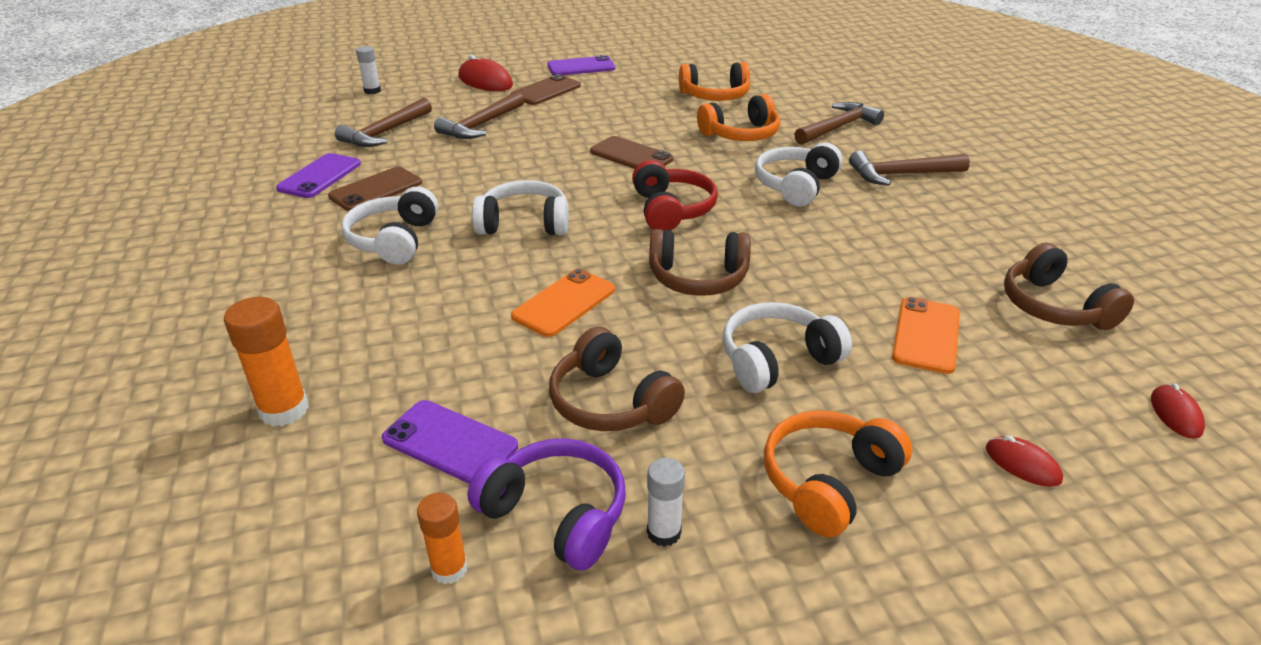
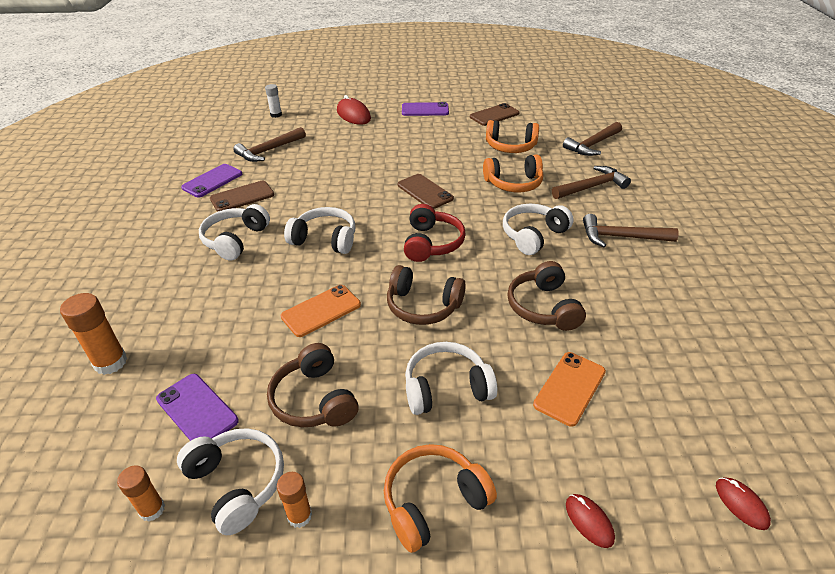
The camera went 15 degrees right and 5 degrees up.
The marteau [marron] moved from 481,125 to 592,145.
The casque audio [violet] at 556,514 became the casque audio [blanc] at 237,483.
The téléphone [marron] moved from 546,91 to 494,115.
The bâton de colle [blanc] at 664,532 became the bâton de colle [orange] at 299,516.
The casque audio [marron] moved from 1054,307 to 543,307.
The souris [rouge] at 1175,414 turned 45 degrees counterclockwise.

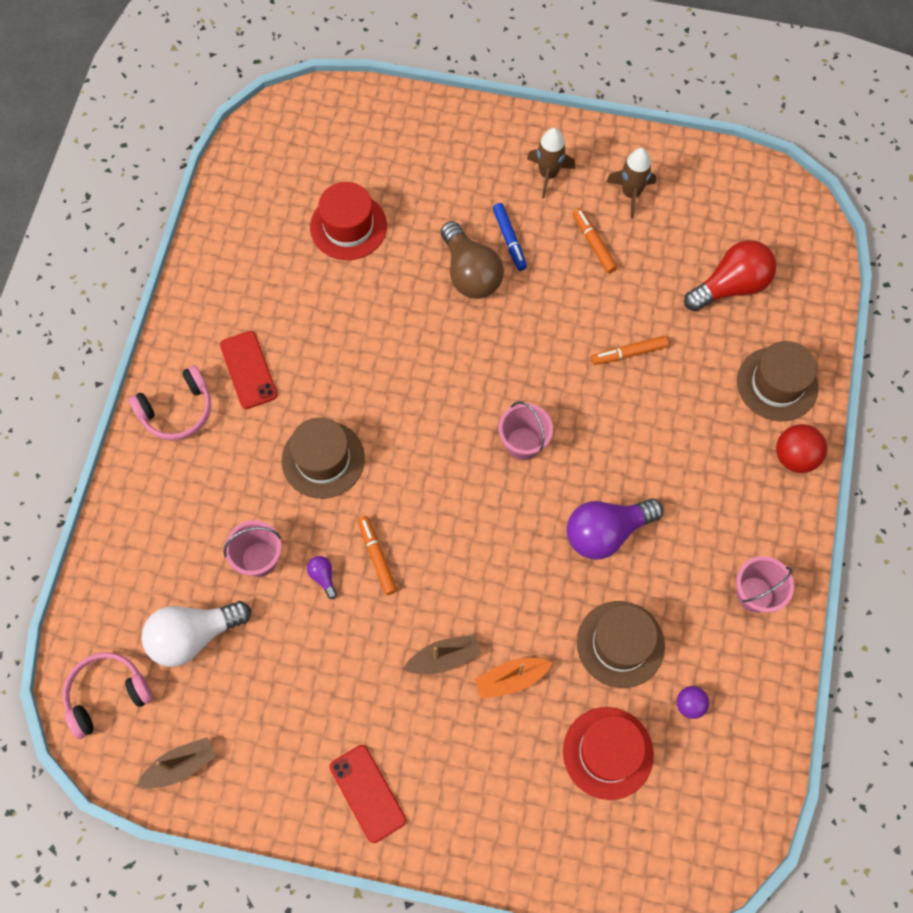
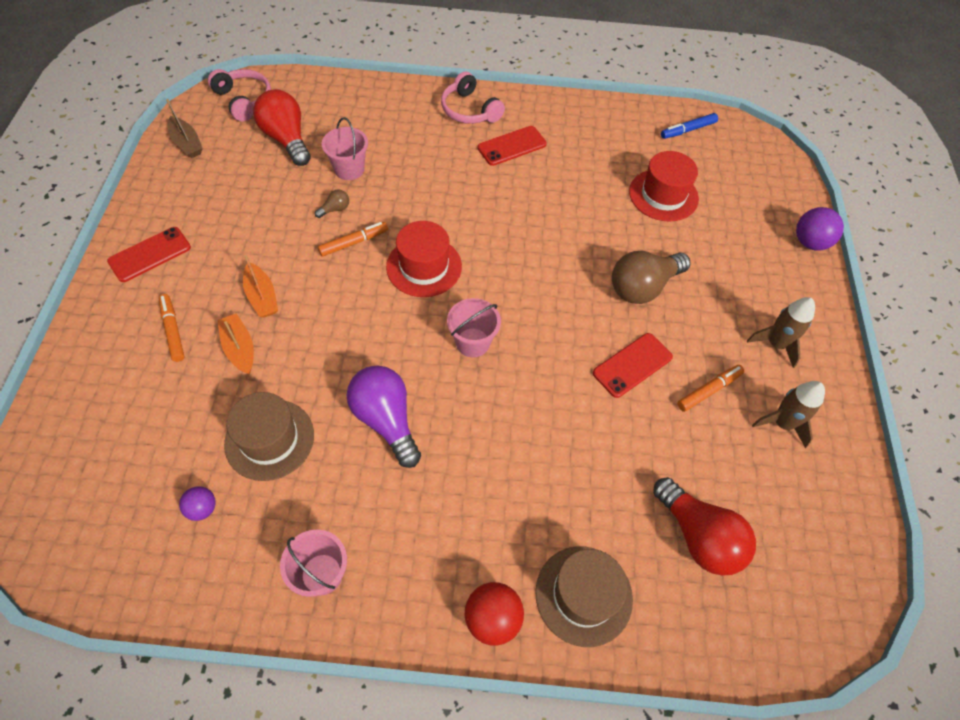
The camera went 80 degrees right and 10 degrees down.
The ampoule [blanc] at 194,635 became the ampoule [rouge] at 287,139.
The chapeau [marron] at 323,459 disappeared.
The ampoule [violet] at 323,577 became the ampoule [marron] at 335,209.
The bateau [marron] at 444,658 became the bateau [orange] at 262,297.
The feutre [bleu] moved from 509,240 to 688,130.
The chapeau [rouge] moved from 608,753 to 424,266.
The feutre [orange] moved from 629,353 to 173,330.
The téléphone [rouge] at 632,365 appeared.
The balle [violet] at 810,242 appeared.

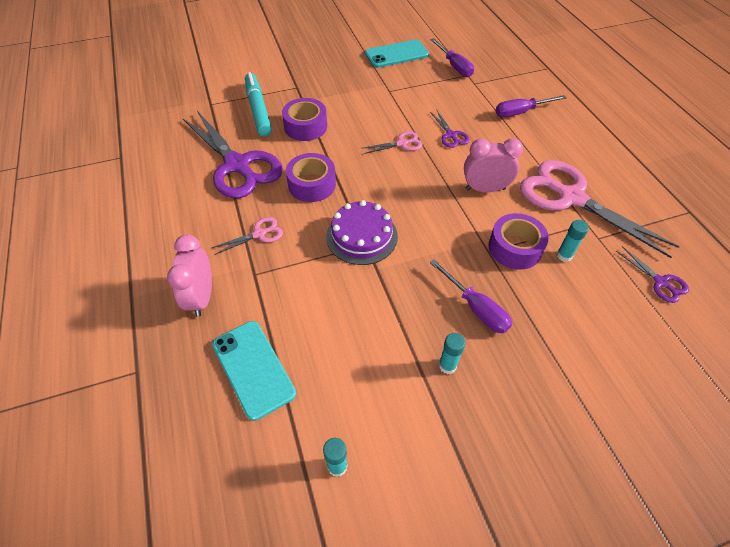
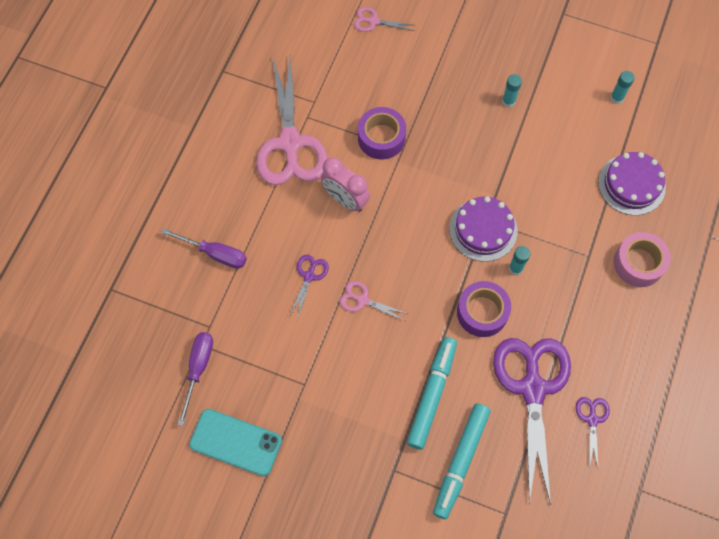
The camera went 140 degrees left and 15 degrees up.
The réveil [rose] at 202,297 was replaced by the ruban adhésif [rose] at 638,263.
The ciseaux [rose] moved from 259,234 to 373,21.
The téléphone [turquoise] at 253,369 was replaced by the gâteau [violet] at 631,184.
The ruban adhésif [violet] at 305,127 was replaced by the feutre [turquoise] at 432,394.
The tournevis [violet] at 476,308 disappeared.
The bâton de colle [turquoise] moved from 564,255 to 515,268.
The ciseaux [violet] moved from 660,282 to 592,420.

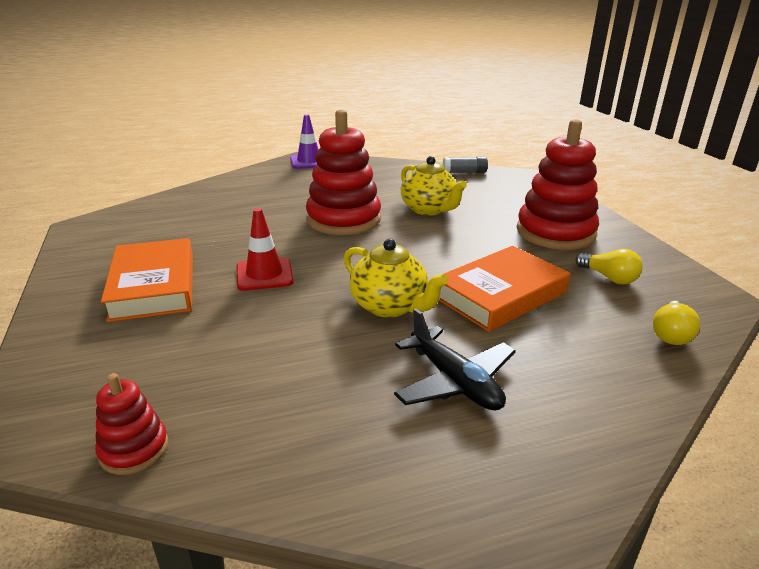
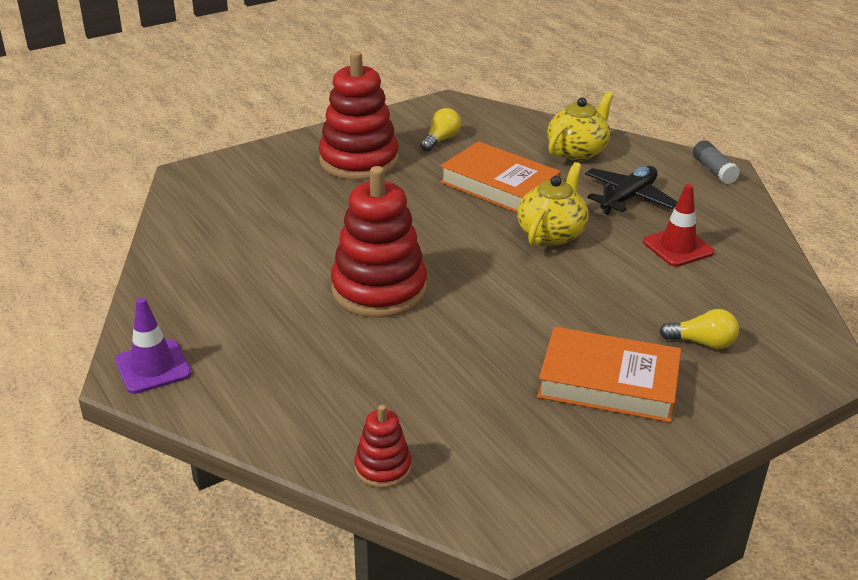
The camera went 105 degrees left and 5 degrees up.
The jouet à empiler [rouge] moved from 134,449 to 383,468.
The livre [orange] at 153,286 turned 45 degrees clockwise.
The cône de chantier [rouge] moved from 264,274 to 678,247.
The théière [jaune] moved from 429,209 to 577,151.
The bâton de colle [gris] moved from 464,172 to 713,170.
The ampoule [jaune] moved from 671,334 to 702,343.

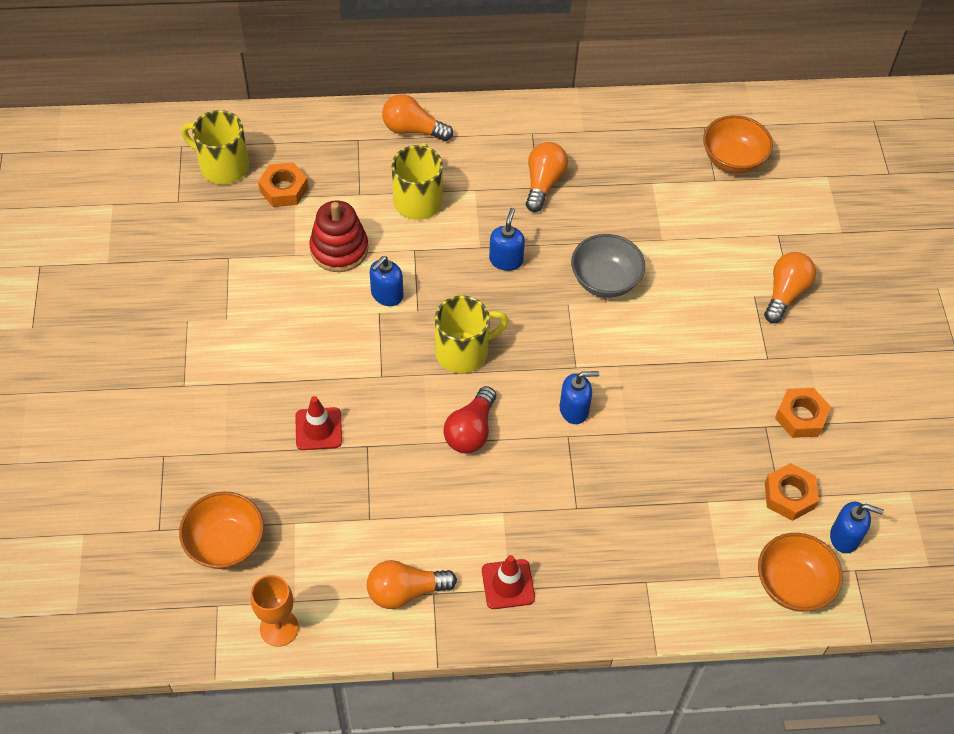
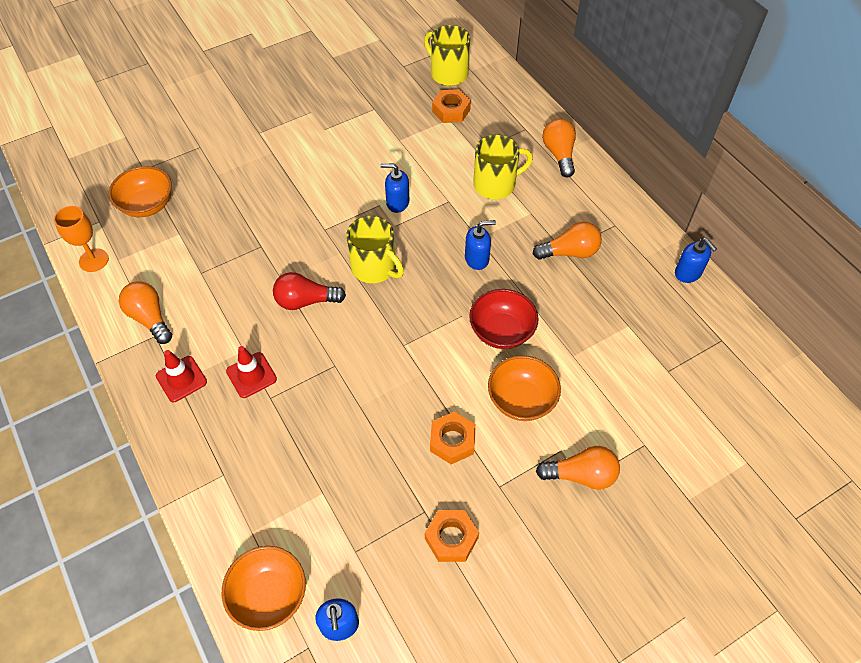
The camera went 65 degrees right and 0 degrees up.
The tasse [jaune] at 222,166 turned 45 degrees counterclockwise.
The cône de chantier [rouge] moved from 318,429 to 251,375.
The jouet à empiler [rouge] at 339,249 disappeared.
The distributeur de savon [bleu] moved from 574,409 to 688,273.
The bol [gris] at 605,280 became the bol [rouge] at 501,331.
The bol [orange] moved from 733,159 to 521,400.
The écrou [orange] moved from 789,495 to 452,441.

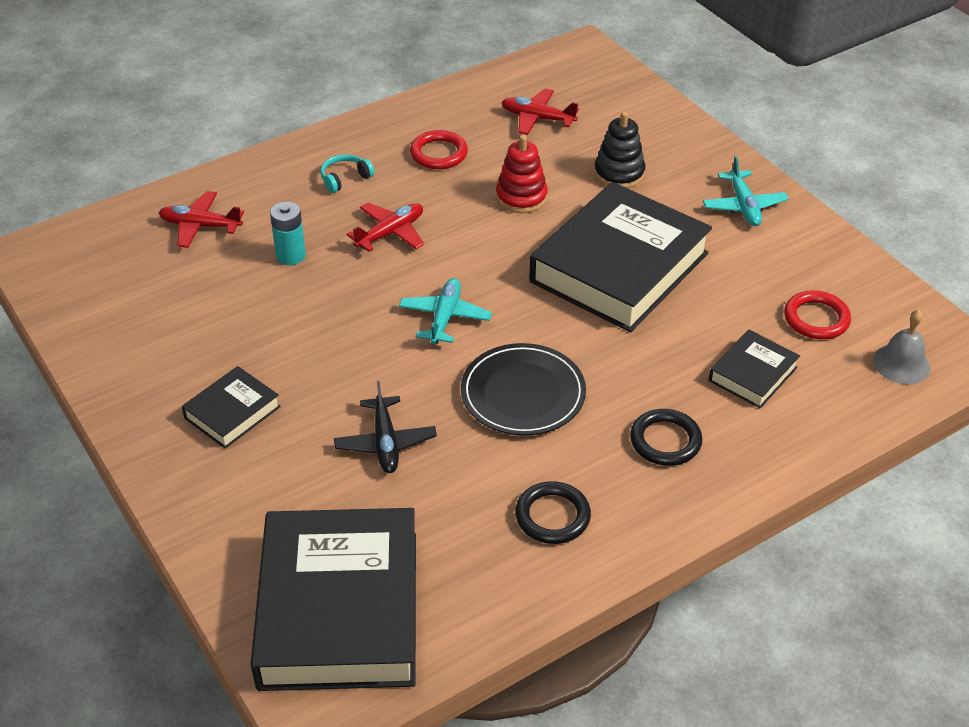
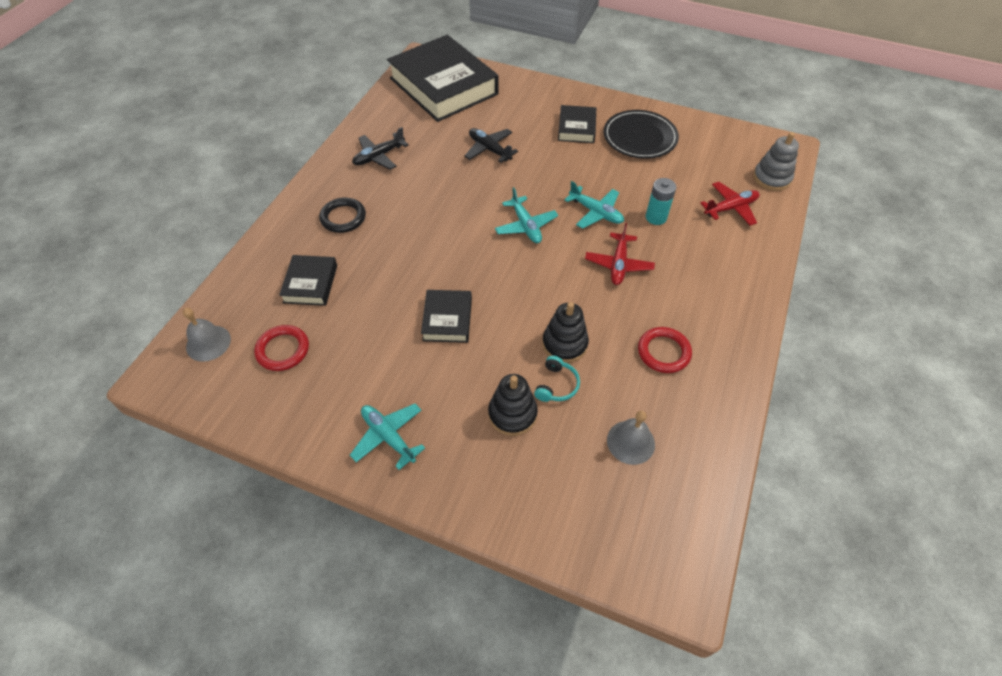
The camera went 145 degrees right and 10 degrees up.
The casque audio [turquoise] moved from 345,178 to 556,385.
The assiette [noir] moved from 523,393 to 640,137.
The jouet à empiler [rouge] at 521,197 became the jouet à empiler [noir] at 564,344.
The avion [rouge] at 537,118 was replaced by the cloche [gris] at 630,442.
The anneau [noir] at 552,516 was replaced by the avion [noir] at 379,156.
The livre [noir] at 619,267 changed to 0.46 times the size.
The avion [turquoise] at 596,212 appeared.
The jouet à empiler [gris] at 771,178 appeared.

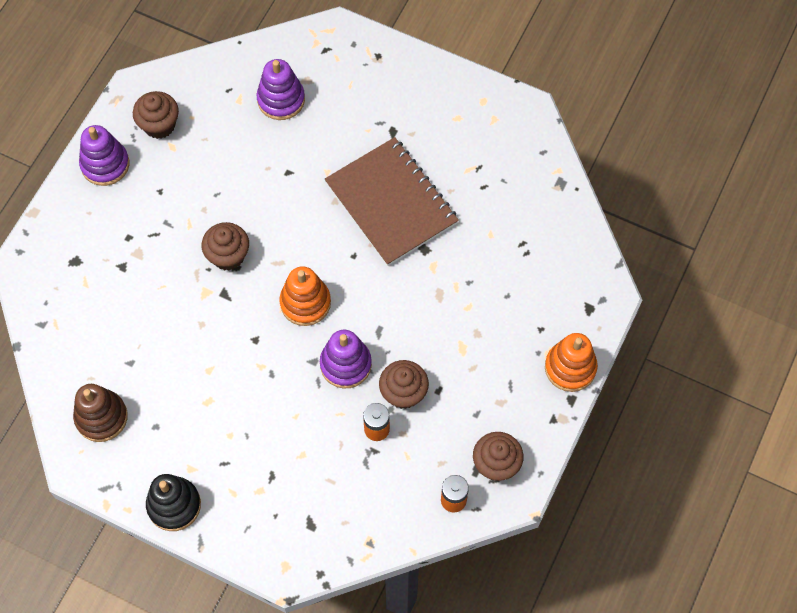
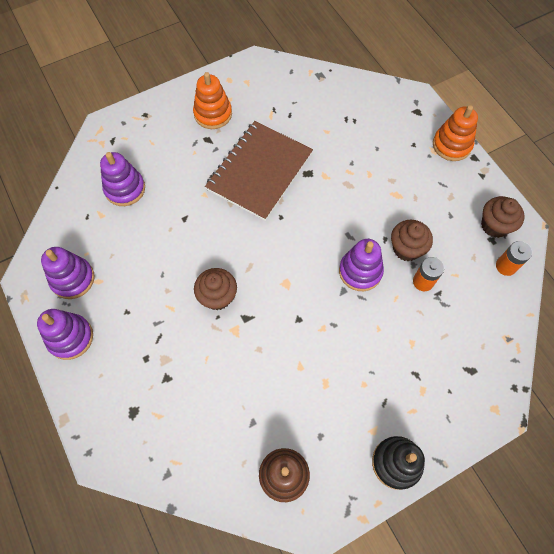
The camera went 55 degrees left and 0 degrees up.
The muffin [marron] at 159,125 was replaced by the jouet à empiler [violet] at 73,279.
The jouet à empiler [orange] moved from 305,303 to 213,114.
The carnet [marron] at 391,203 turned 60 degrees counterclockwise.

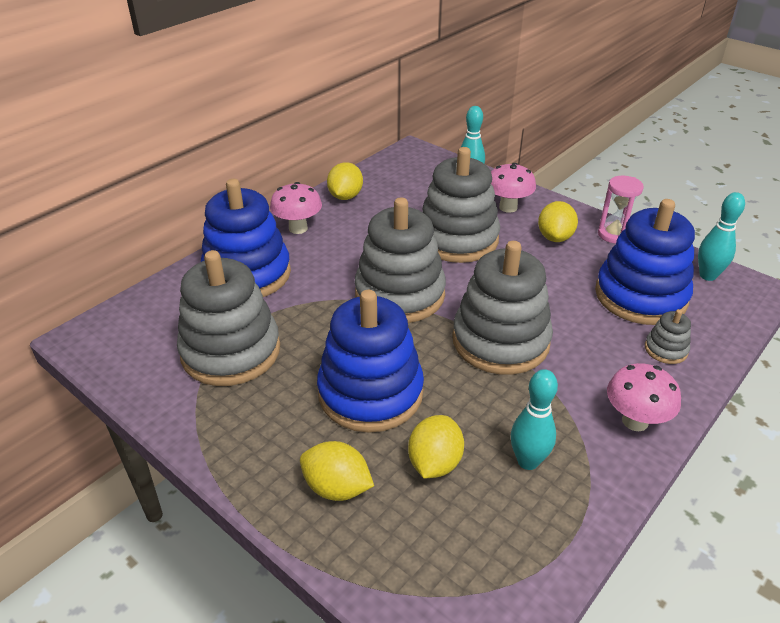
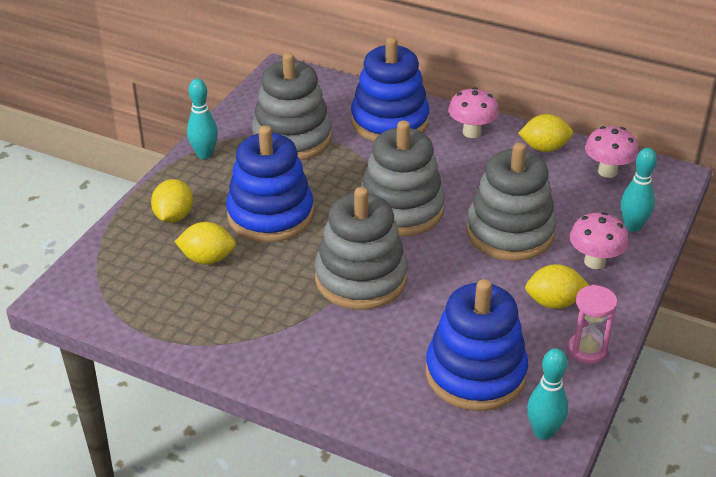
The camera went 75 degrees right and 0 degrees up.
The quille [turquoise] moved from 528,461 to 204,154.
The champignon [rose] moved from 635,421 to 607,171.
The jouet à empiler [gris] at 666,349 disappeared.

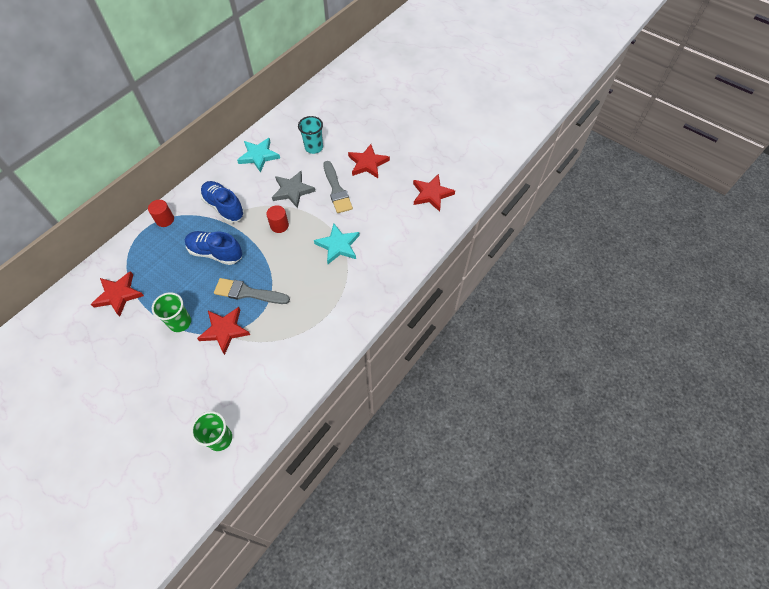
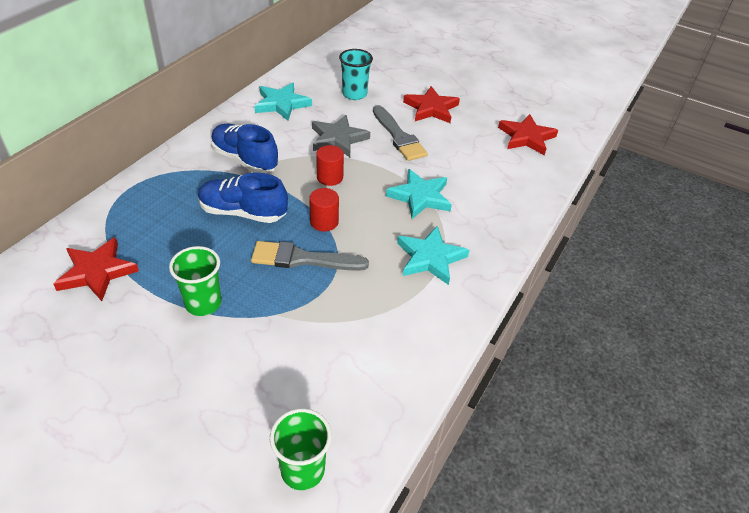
The camera went 10 degrees left and 15 degrees down.
The cylindre [rouge] moved from 165,220 to 324,222.
The étoile [rouge] at 224,330 disappeared.
The étoile [turquoise] at 430,258 appeared.

